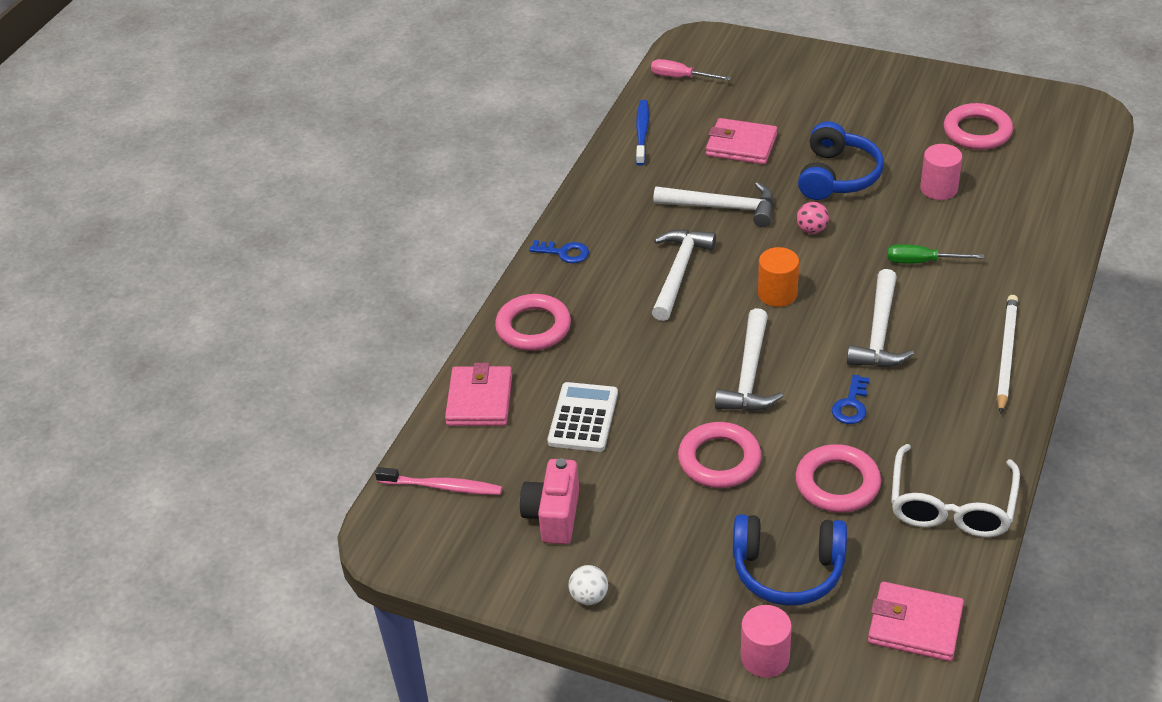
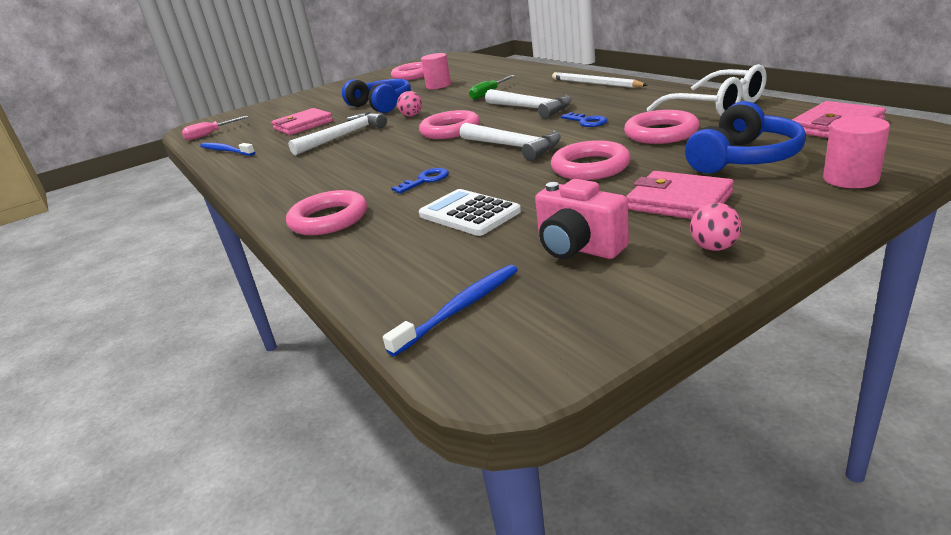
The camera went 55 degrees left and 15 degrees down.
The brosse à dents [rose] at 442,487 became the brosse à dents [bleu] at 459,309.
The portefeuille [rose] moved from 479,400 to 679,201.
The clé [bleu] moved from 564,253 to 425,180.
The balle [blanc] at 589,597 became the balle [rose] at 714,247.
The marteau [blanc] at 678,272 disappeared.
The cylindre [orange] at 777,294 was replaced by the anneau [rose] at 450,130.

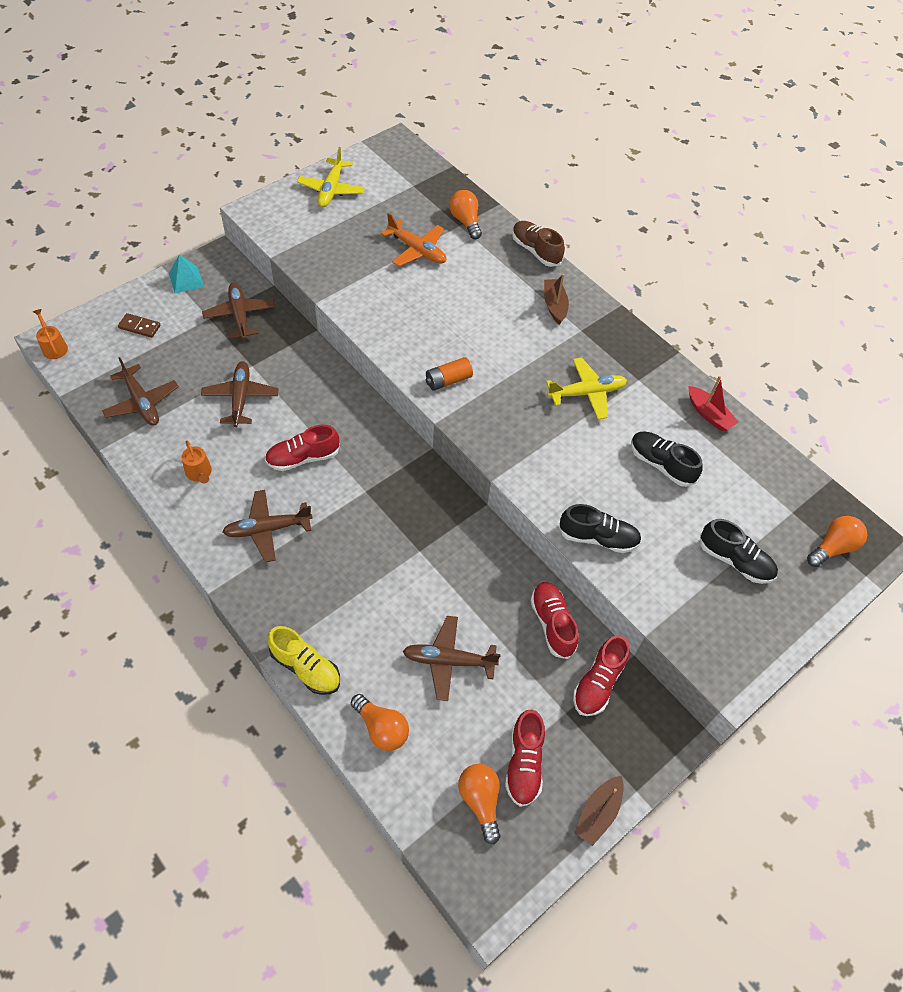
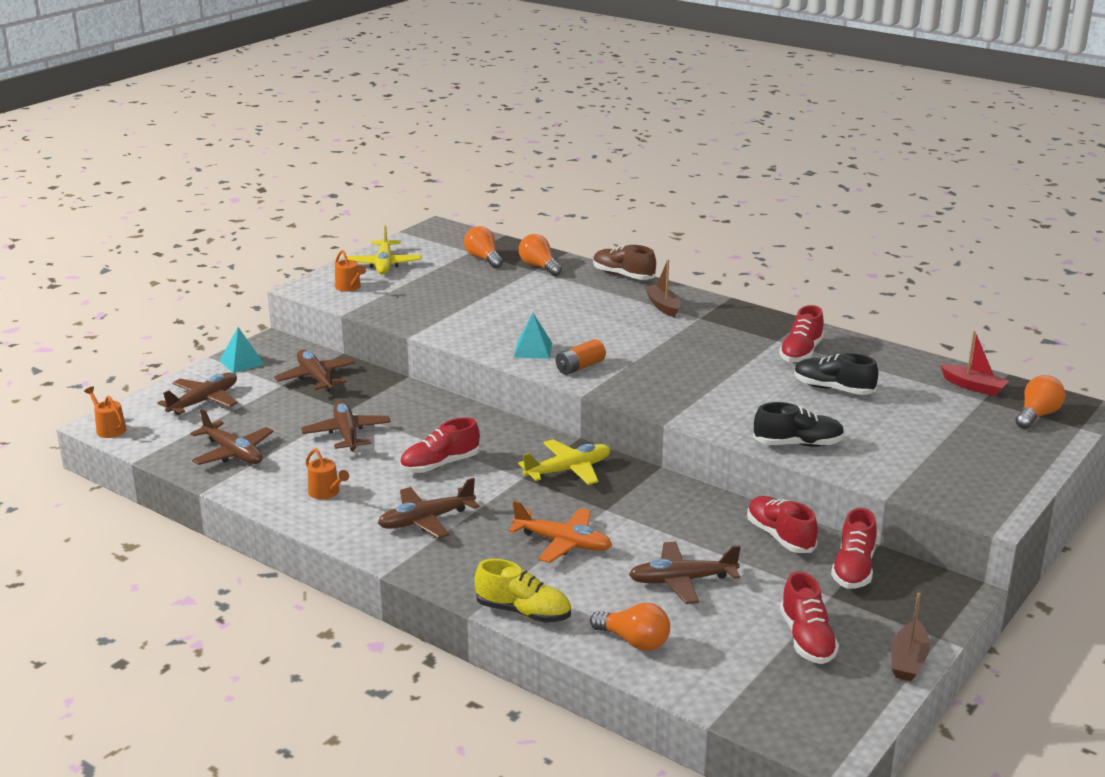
The camera went 10 degrees left and 30 degrees down.
The domino [marron] at 139,327 was replaced by the avion [marron] at 204,401.
The avion [orange] moved from 417,250 to 563,543.
The ampoule [orange] moved from 480,801 to 483,259.
The avion [jaune] moved from 586,393 to 568,470.
The bateau [rouge] moved from 709,414 to 973,386.
The chaussure [noir] at 735,560 disappeared.
The arrosoir [orange] at 349,287 appeared.
The pyramide [turquoise] at 533,350 appeared.
The chaussure [rouge] at 801,353 appeared.

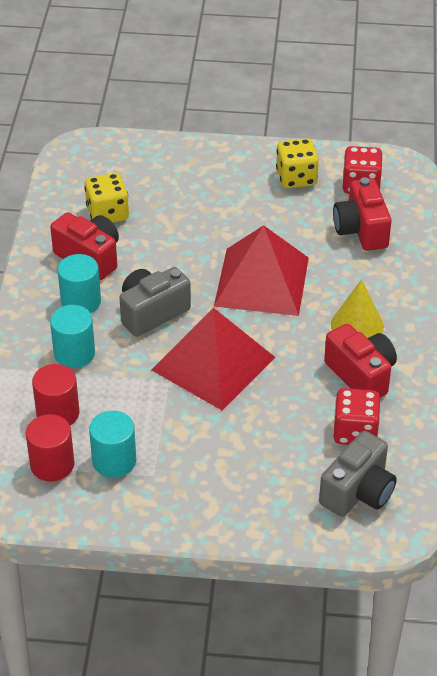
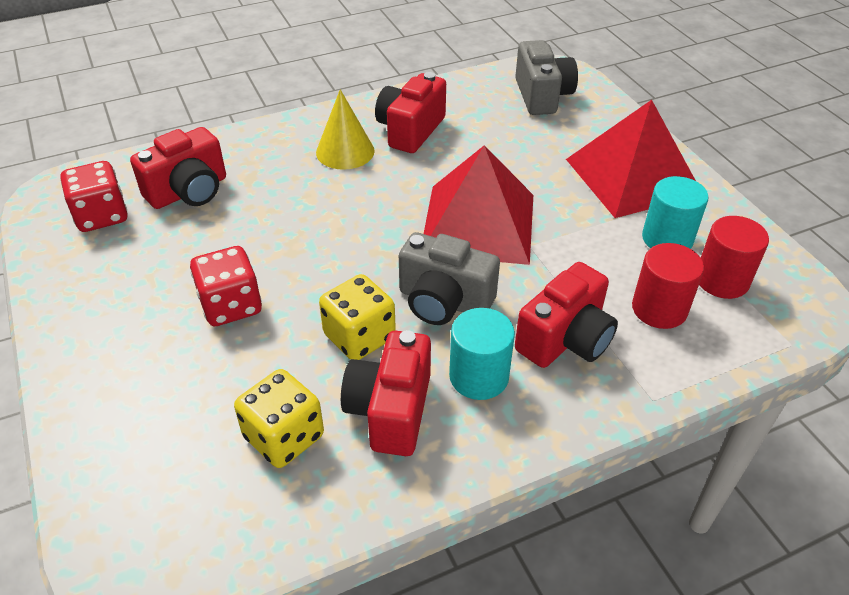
The camera went 120 degrees left and 0 degrees up.
The cylindre [turquoise] at 74,353 was replaced by the appareil photo [rouge] at 565,339.
The pyramide [rouge] moved from 261,281 to 633,176.
The dé [jaune] moved from 296,178 to 359,337.
The appareil photo [gris] at 358,492 turned 75 degrees clockwise.
The dé [rouge] moved from 355,432 to 231,305.

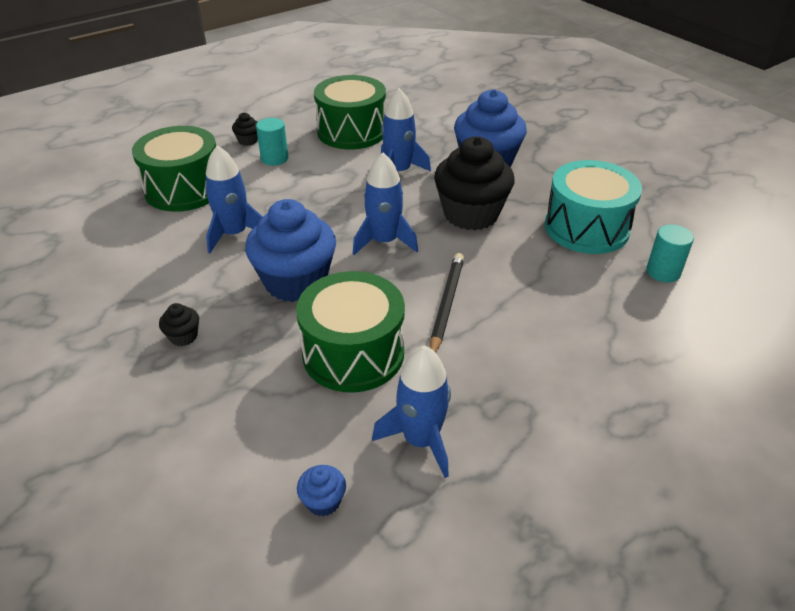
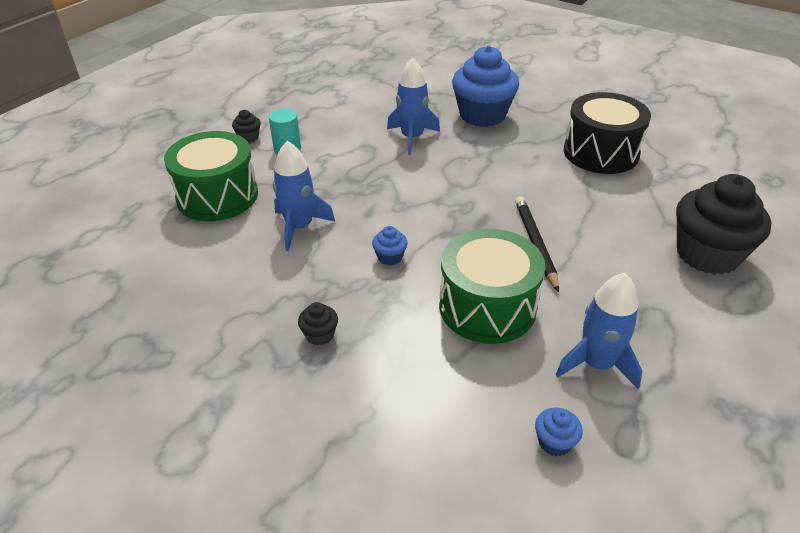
The camera went 20 degrees left and 0 degrees up.
The muffin [bleu] at 295,282 changed to 0.41 times the size.
The tambour [vert] at 351,131 disappeared.
The fusée [bleu] at 384,241 disappeared.
The muffin [noir] moved from 471,214 to 707,254.
The tambour [turquoise] at 586,228 became the tambour [noir] at 600,152.
The cylindre [turquoise] at 663,272 disappeared.

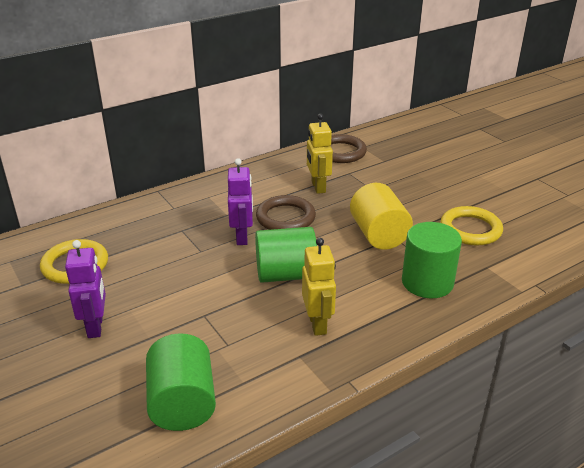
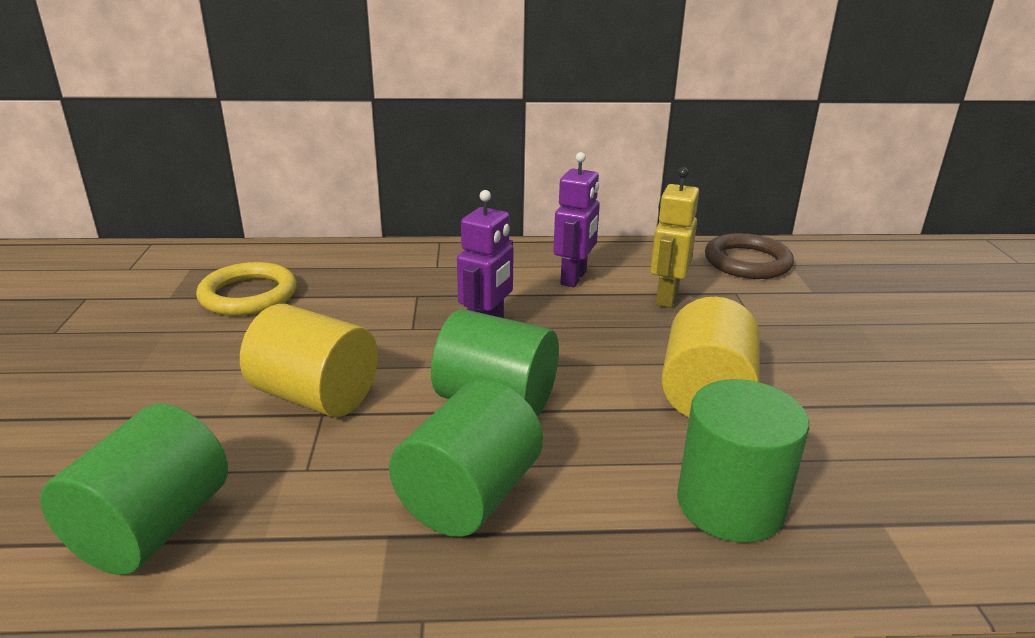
The camera went 30 degrees right and 5 degrees down.
The robot [violet] moved from 96,326 to 574,278.
The anneau [marron] at 285,217 disappeared.
The robot [jaune] at 318,324 was replaced by the cylindre [vert] at 469,496.
The anneau [jaune] at 470,229 disappeared.
The cylindre [jaune] at 315,396 appeared.

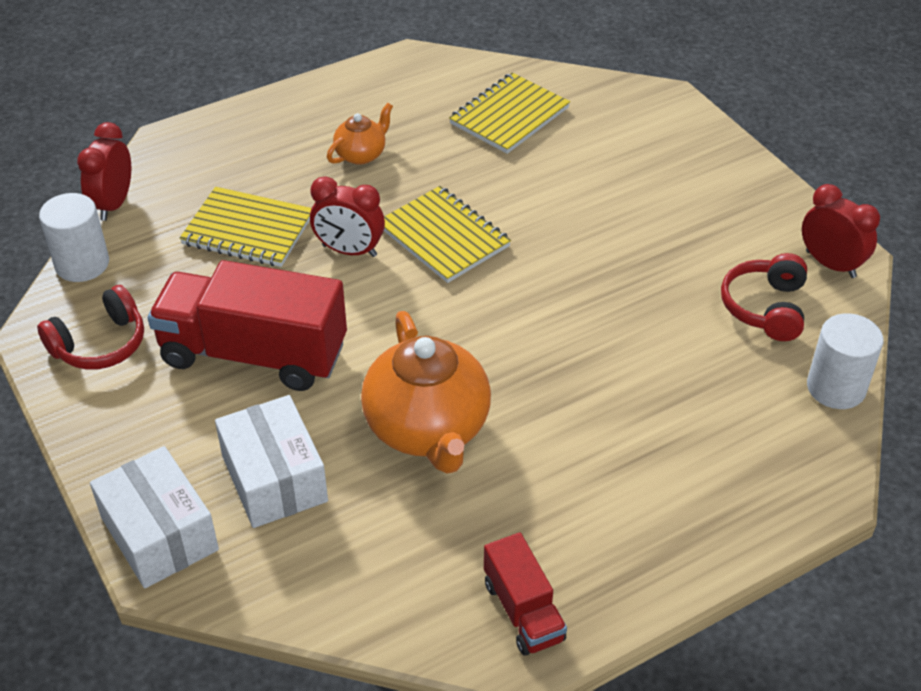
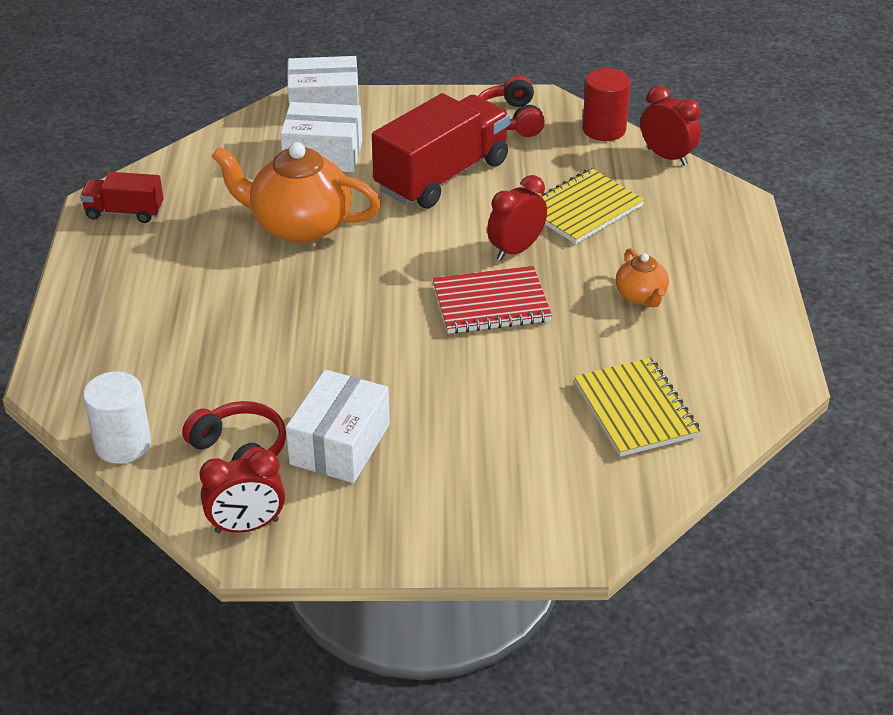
The camera went 120 degrees right and 5 degrees down.
The cylindre [blanc] at 82,264 became the cylindre [rouge] at 604,129.
The carnet [jaune] at 443,237 became the carnet [rouge] at 491,303.
The boîte [blanc] at 340,444 appeared.

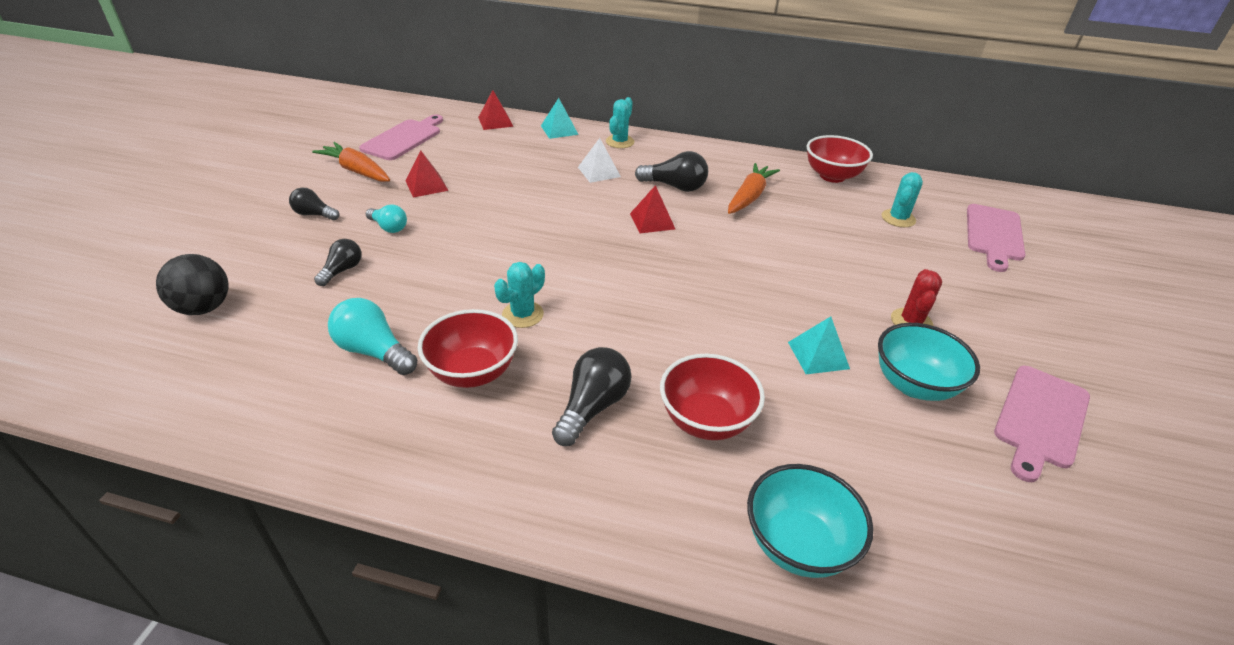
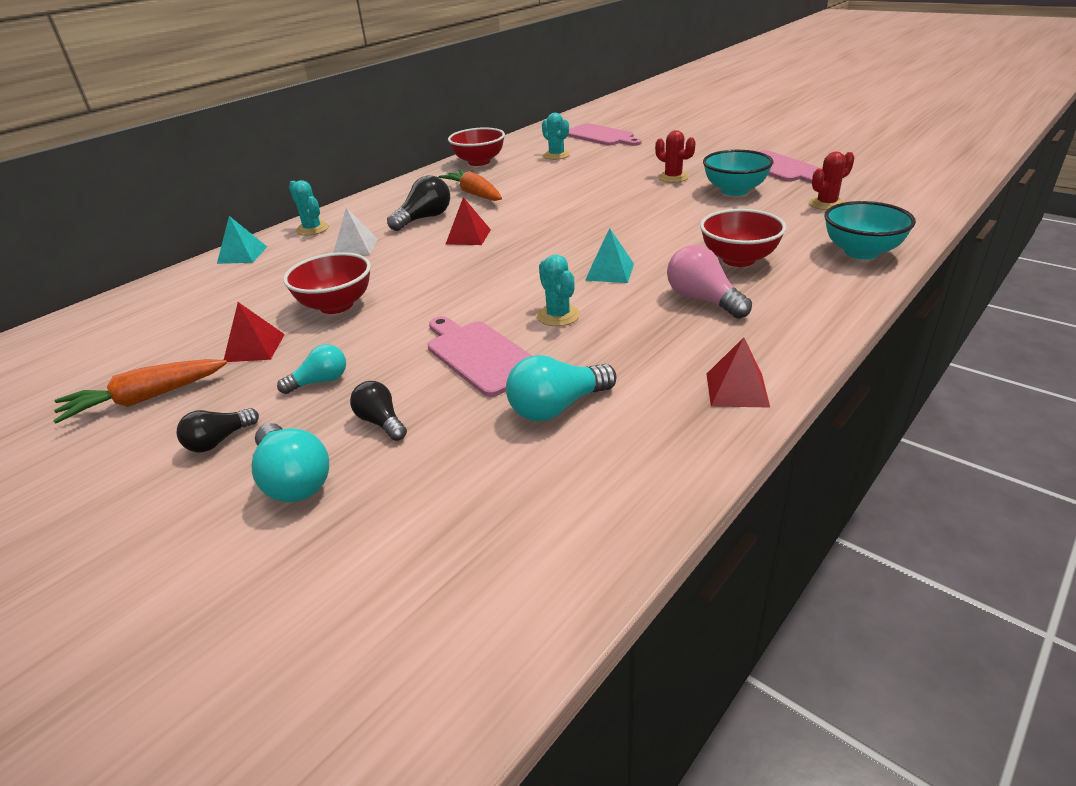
The camera went 60 degrees left and 5 degrees down.
The balle [noir] at 204,308 disappeared.
The planche à découper [rose] moved from 404,138 to 480,355.
The bol [rouge] moved from 473,372 to 336,305.
The pyramide [rouge] moved from 495,122 to 737,390.
The ampoule [noir] at 592,407 became the ampoule [rose] at 703,300.
The pyramide [turquoise] moved from 818,355 to 609,272.
The ampoule [turquoise] at 293,479 appeared.
The cactus [rouge] at 826,204 appeared.

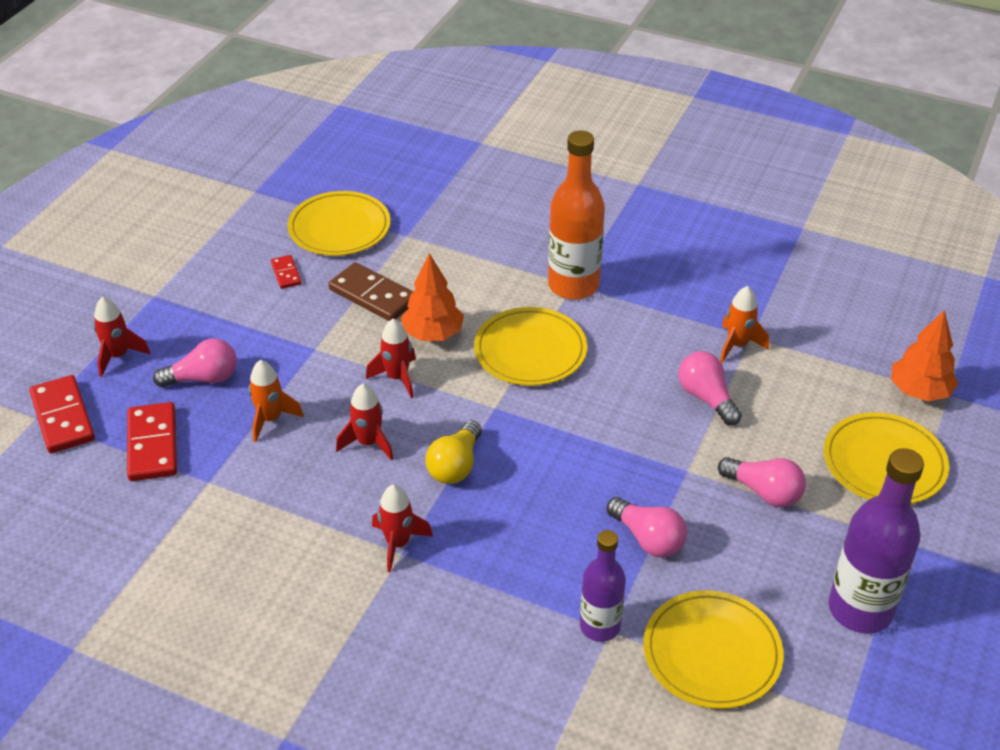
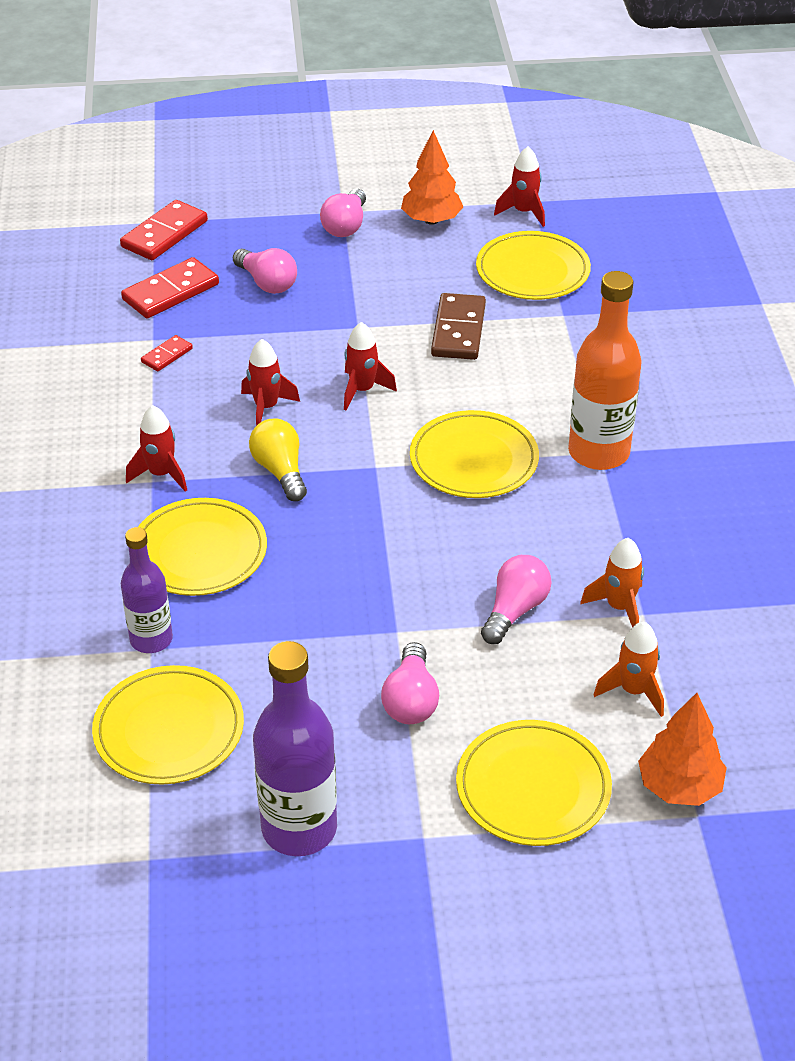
The camera went 60 degrees right and 0 degrees up.
The fusée [rouge] moved from 118,356 to 523,212.
The fusée [orange] moved from 270,419 to 633,691.
The domino [rouge] moved from 286,273 to 167,355.
The arbre [orange] moved from 433,334 to 431,220.
The ampoule [jaune] at 455,465 turned 75 degrees clockwise.
The ampoule [rose] moved from 648,539 to 345,226.
The assiette [jaune] at 199,552 appeared.

